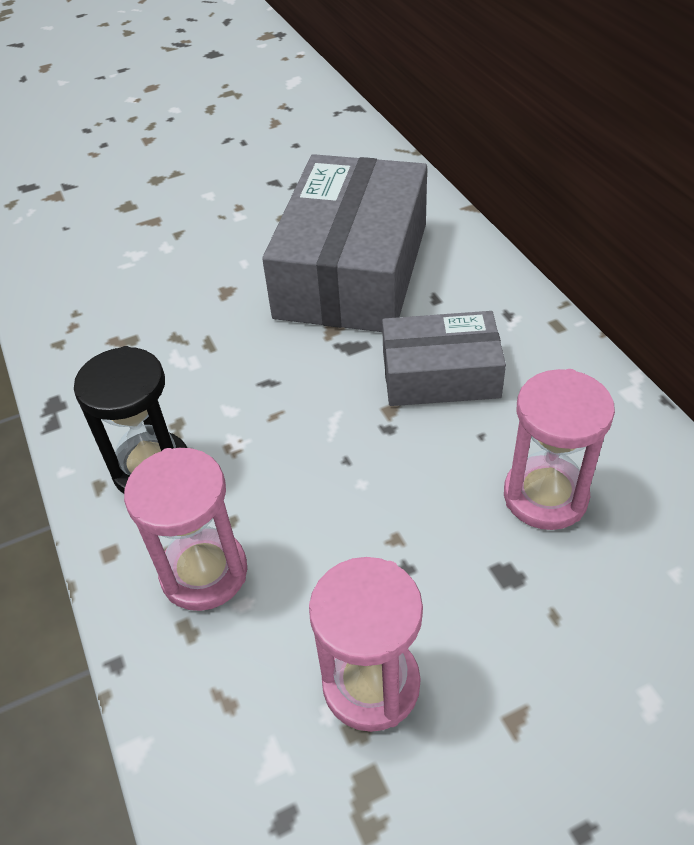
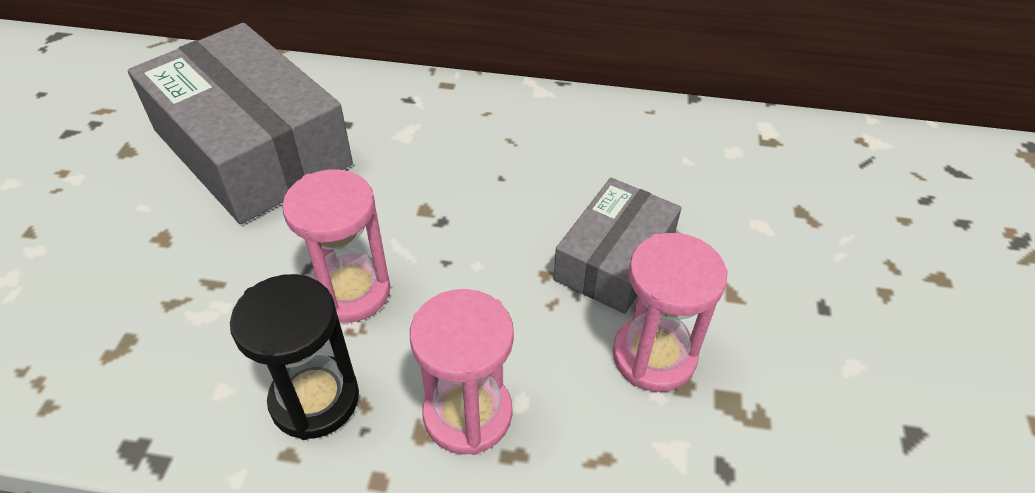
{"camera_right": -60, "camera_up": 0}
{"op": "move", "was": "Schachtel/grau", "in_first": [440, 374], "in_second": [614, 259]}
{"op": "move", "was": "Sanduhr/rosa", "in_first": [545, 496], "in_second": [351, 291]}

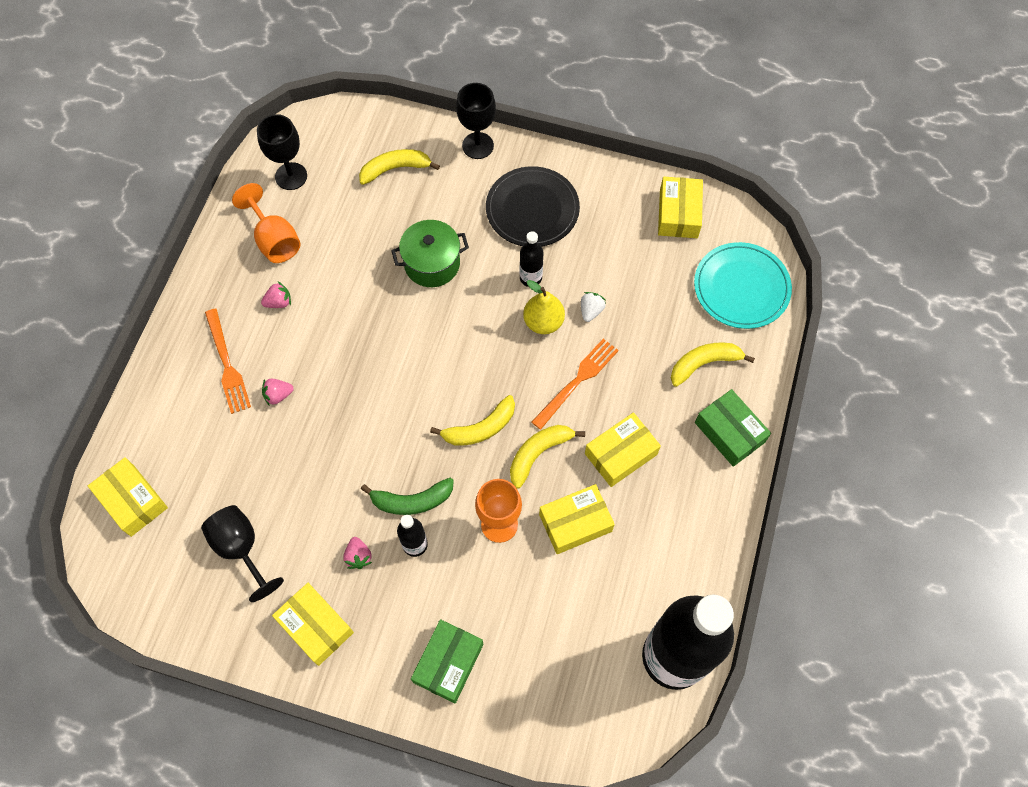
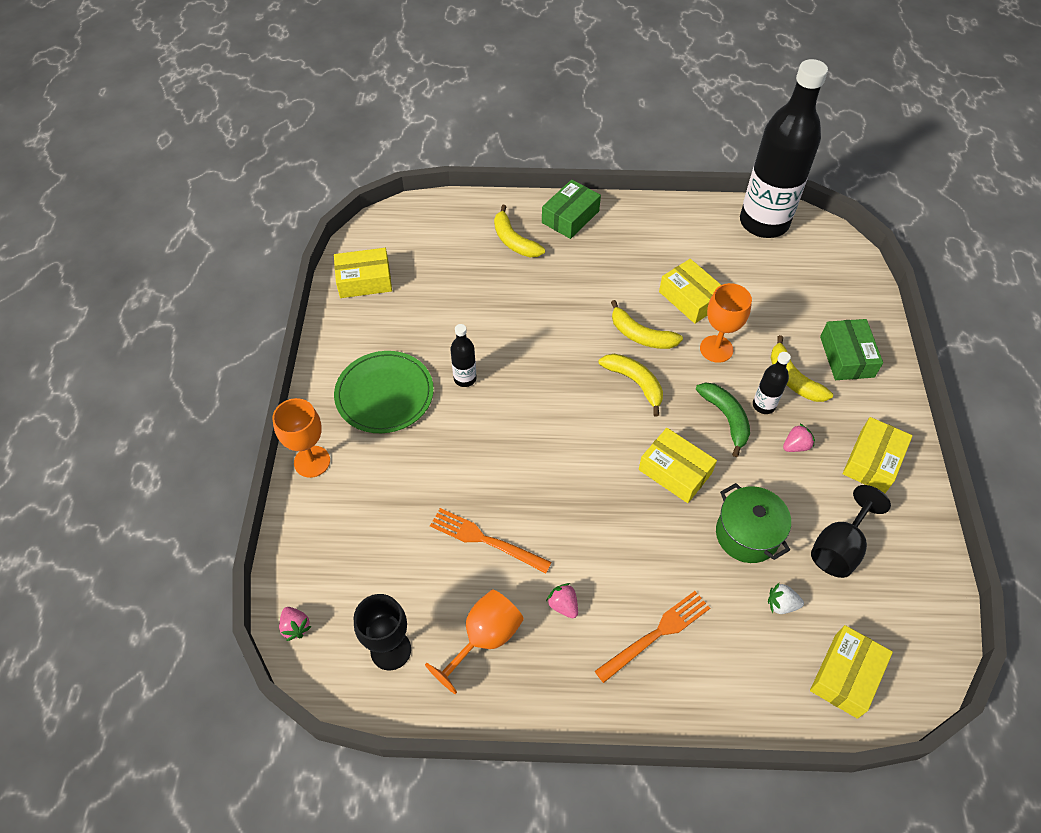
{"camera_right": -105, "camera_up": -10}
{"op": "delete", "was": "Birne/gelb", "in_first": [543, 322]}
{"op": "delete", "was": "Teller/türkis", "in_first": [741, 287]}
{"op": "move", "was": "Erdbeere/rosa", "in_first": [278, 395], "in_second": [295, 627]}
{"op": "move", "was": "Banane/gelb", "in_first": [395, 169], "in_second": [793, 379]}
{"op": "move", "was": "Kochtopf/grün", "in_first": [432, 264], "in_second": [747, 534]}
{"op": "move", "was": "Gabel/orange", "in_first": [577, 381], "in_second": [485, 540]}
{"op": "move", "was": "Erdbeere/weiß", "in_first": [591, 311], "in_second": [781, 604]}
{"op": "move", "was": "Schachtel/gelb", "in_first": [620, 454], "in_second": [675, 471]}
{"op": "recolor", "was": "Kelch/schwarz", "now": "Kelch/orange", "in_first": [478, 145], "in_second": [312, 461]}
{"op": "recolor", "was": "Teller/schwarz", "now": "Teller/grün", "in_first": [532, 209], "in_second": [384, 394]}
{"op": "rotate", "was": "Schachtel/grün", "in_first": [448, 663], "in_second": [847, 357], "clockwise": 75}

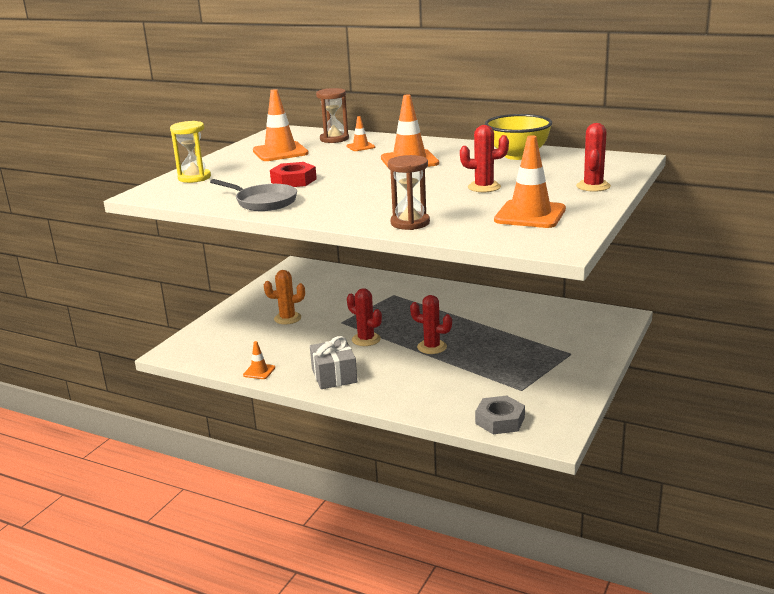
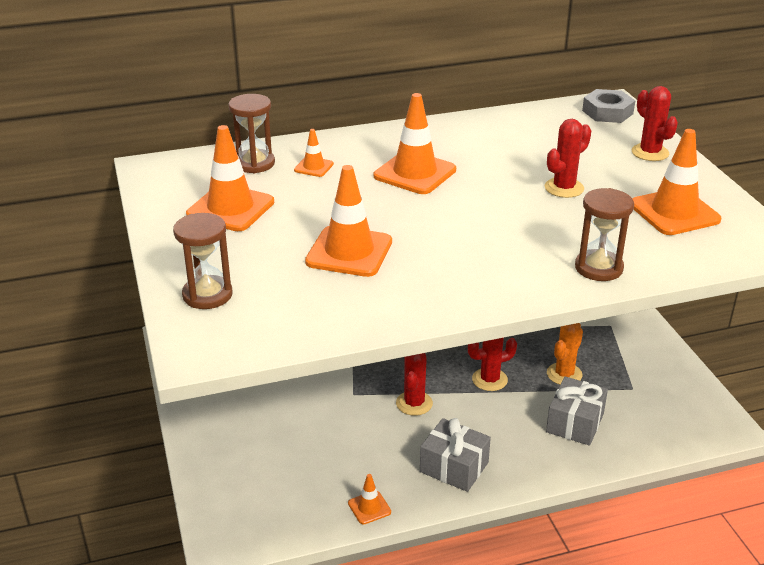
{"camera_right": -45, "camera_up": 10}
{"op": "delete", "was": "Pfanne/grau", "in_first": [263, 202]}
{"op": "delete", "was": "Schüssel/gelb", "in_first": [517, 156]}
{"op": "insert", "now": "Geschenk/grau", "in_second": [575, 423]}
{"op": "move", "was": "Kaktus/orange", "in_first": [287, 318], "in_second": [564, 374]}
{"op": "move", "was": "Sechskantmutter/grau", "in_first": [500, 420], "in_second": [607, 112]}
{"op": "replace", "was": "Sechskantmutter/rot", "now": "Leitkegel/orange", "in_first": [293, 181], "in_second": [349, 252]}
{"op": "recolor", "was": "Sanduhr/gelb", "now": "Sanduhr/braun", "in_first": [194, 178], "in_second": [207, 295]}
{"op": "rotate", "was": "Kaktus/rot", "in_first": [366, 339], "in_second": [414, 403], "clockwise": -75}

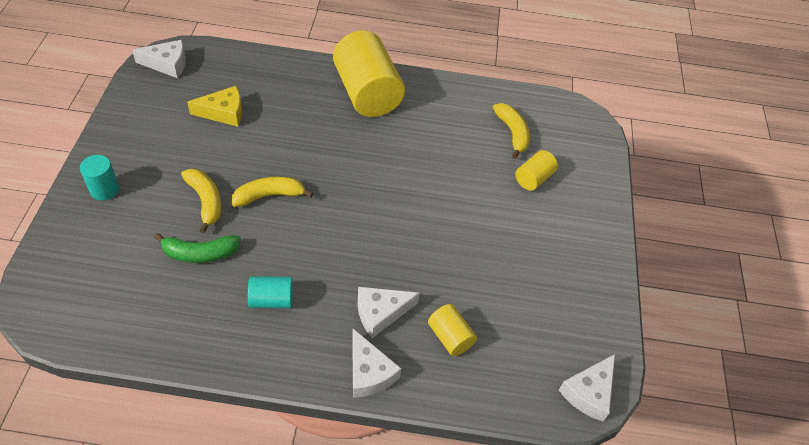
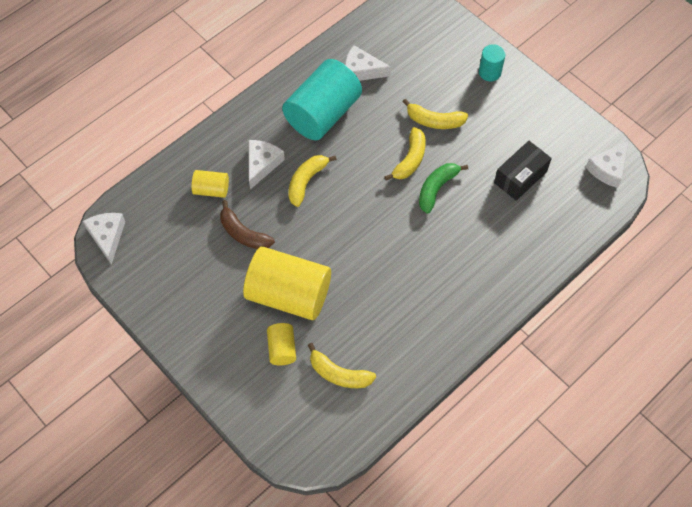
{"camera_right": 135, "camera_up": 10}
{"op": "insert", "now": "Banane/braun", "in_second": [243, 233]}
{"op": "insert", "now": "Banane/gelb", "in_second": [306, 182]}
{"op": "move", "was": "Banane/grün", "in_first": [200, 253], "in_second": [436, 189]}
{"op": "move", "was": "Vollzylinder/gelb", "in_first": [367, 93], "in_second": [289, 294]}
{"op": "move", "was": "Käse/weiß", "in_first": [369, 372], "in_second": [361, 70]}
{"op": "replace", "was": "Käse/gelb", "now": "Schachtel/schwarz", "in_first": [224, 112], "in_second": [520, 177]}
{"op": "resize", "was": "Vollzylinder/türkis", "in_first": [271, 300], "in_second": [323, 114], "ratio": 2.12}

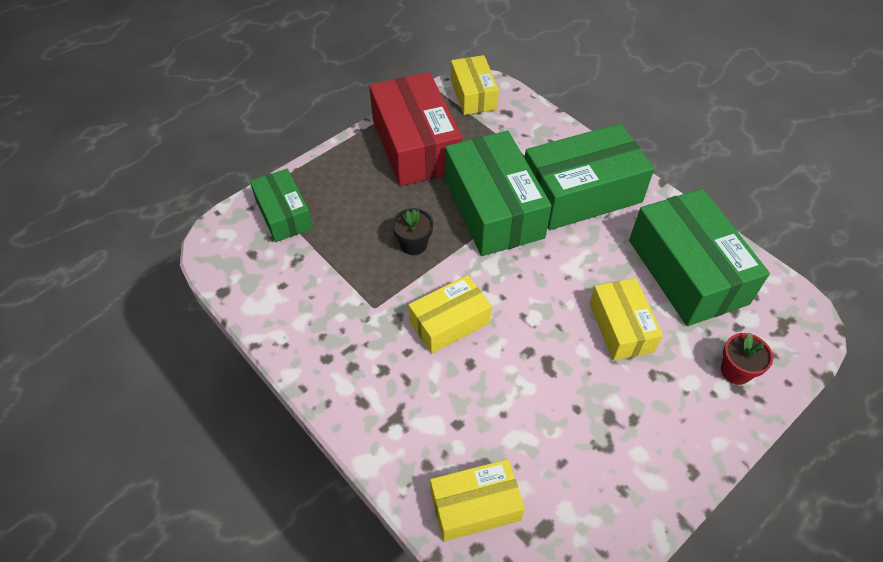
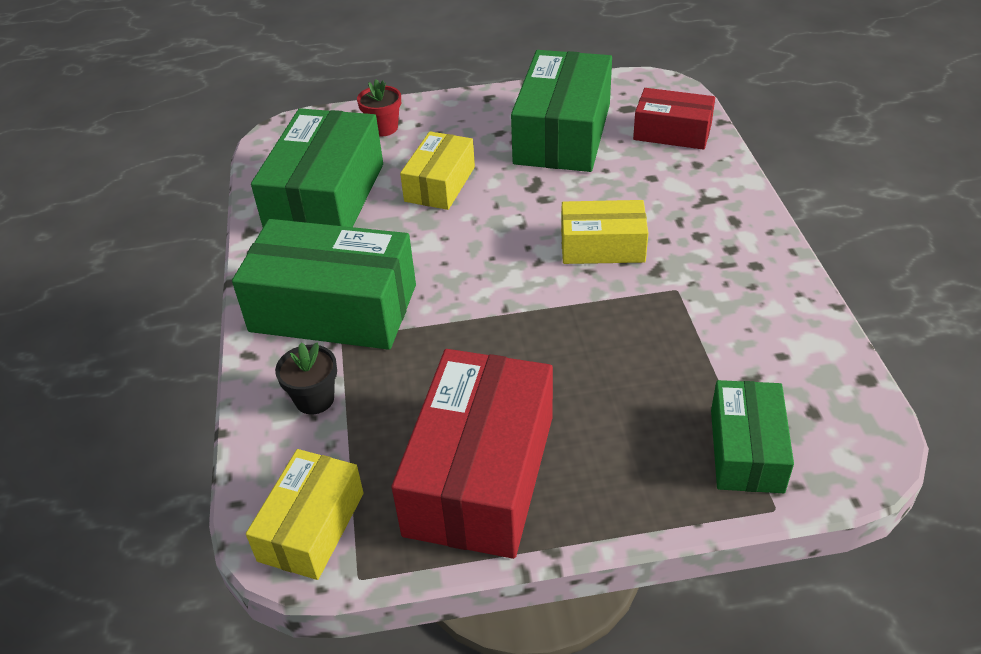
{"camera_right": -145, "camera_up": -10}
{"op": "move", "was": "Blumentopf/schwarz", "in_first": [413, 244], "in_second": [314, 399]}
{"op": "move", "was": "Schachtel/grün", "in_first": [493, 208], "in_second": [563, 133]}
{"op": "recolor", "was": "Schachtel/gelb", "now": "Schachtel/rot", "in_first": [475, 506], "in_second": [672, 132]}

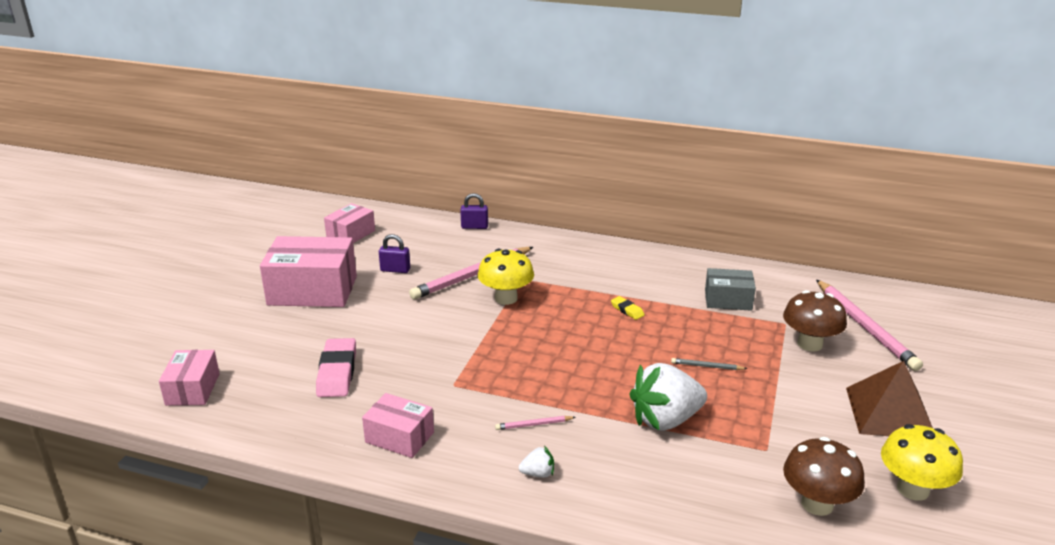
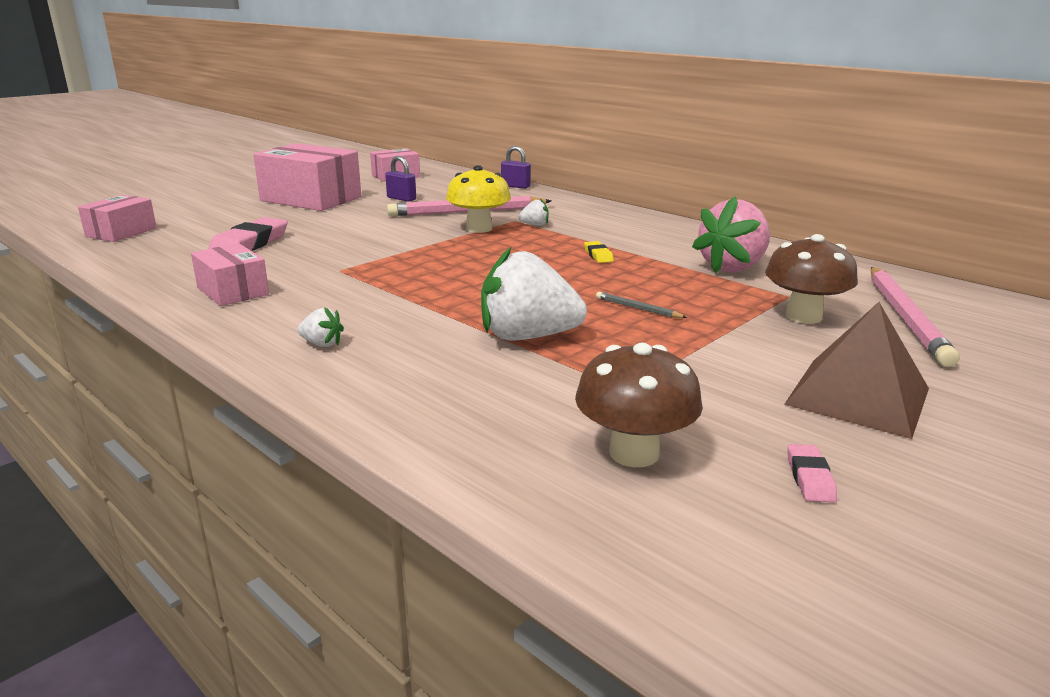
{"camera_right": 25, "camera_up": -5}
{"op": "delete", "was": "Bleistift/rosa", "in_first": [533, 424]}
{"op": "insert", "now": "Erdbeere/weiß", "in_second": [535, 225]}
{"op": "replace", "was": "Schachtel/grau", "now": "Erdbeere/rosa", "in_first": [728, 300], "in_second": [733, 267]}
{"op": "replace", "was": "Pilz/gelb", "now": "Radiergummi/rosa", "in_first": [913, 489], "in_second": [810, 478]}

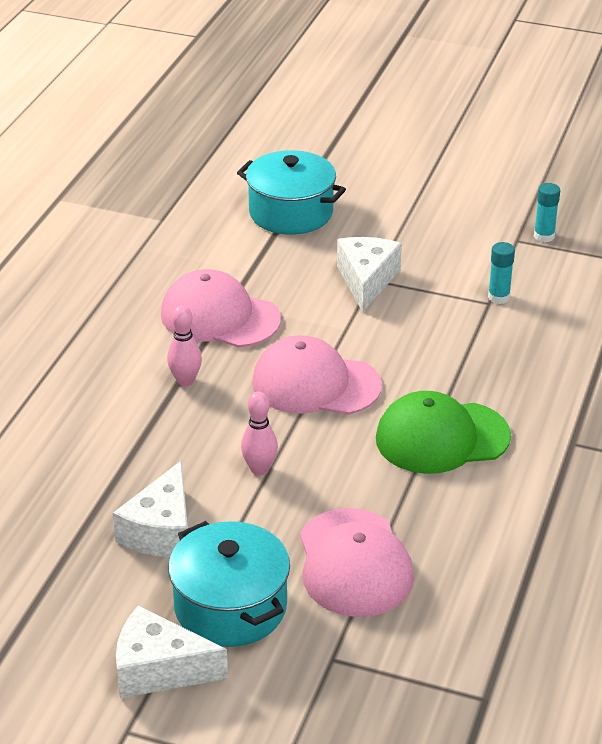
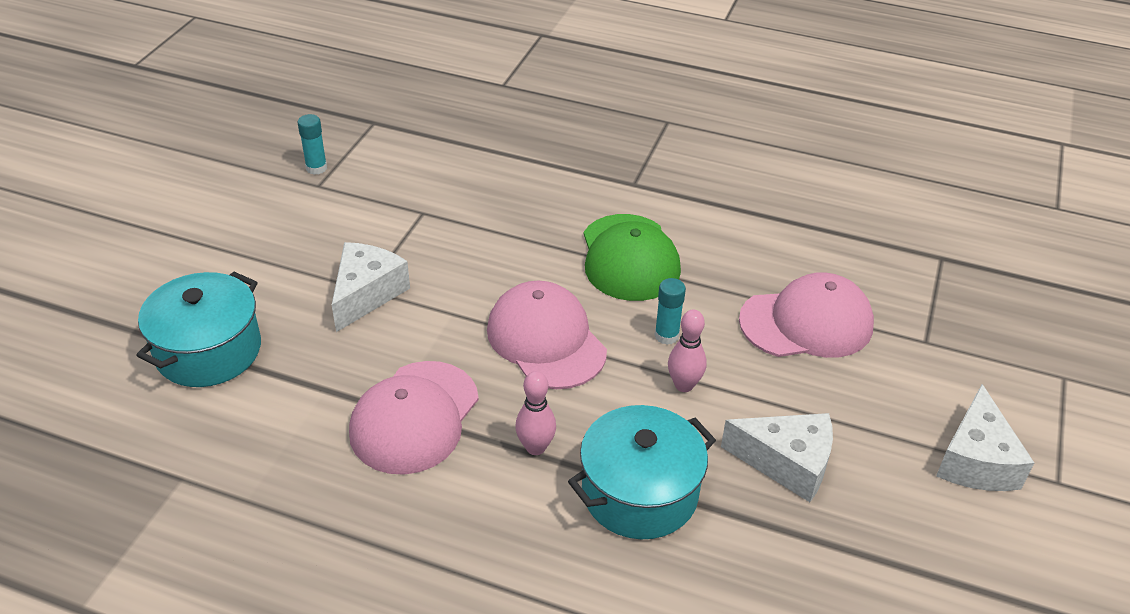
{"camera_right": -90, "camera_up": 5}
{"op": "move", "was": "Kochtopf/türkis", "in_first": [230, 607], "in_second": [639, 493]}
{"op": "move", "was": "Klebestift/türkis", "in_first": [498, 297], "in_second": [666, 335]}
{"op": "rotate", "was": "Kappe/rosa", "in_first": [315, 384], "in_second": [546, 340], "clockwise": 135}
{"op": "rotate", "was": "Käse/weiß", "in_first": [366, 281], "in_second": [366, 294], "clockwise": 105}

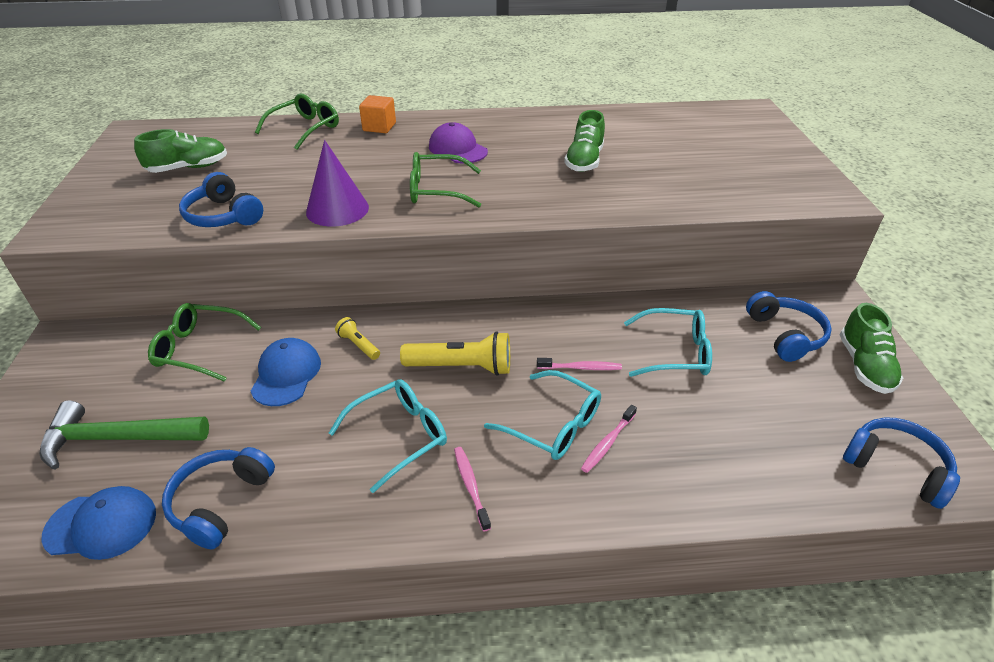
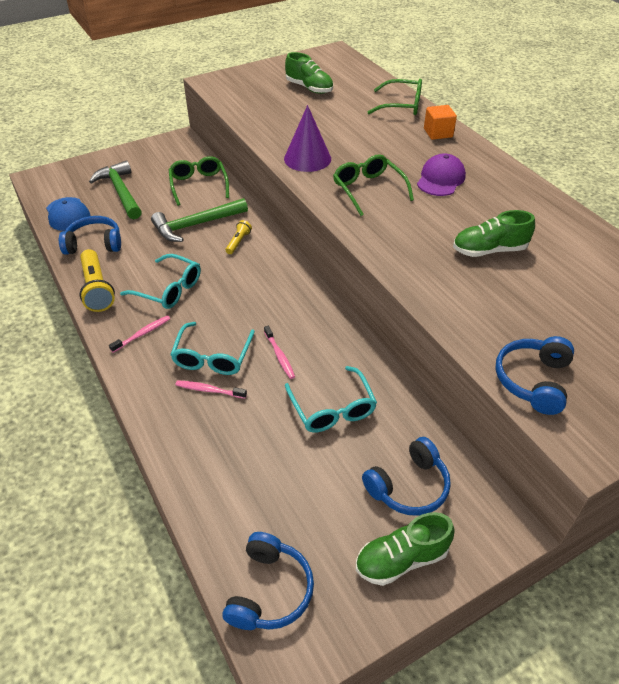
{"camera_right": 65, "camera_up": 5}
{"op": "move", "was": "Kopfhörer/blau", "in_first": [223, 216], "in_second": [533, 381]}
{"op": "move", "was": "Taschenlampe/gelb", "in_first": [461, 367], "in_second": [97, 289]}
{"op": "replace", "was": "Kappe/blau", "now": "Hammer/grün", "in_first": [286, 374], "in_second": [196, 225]}

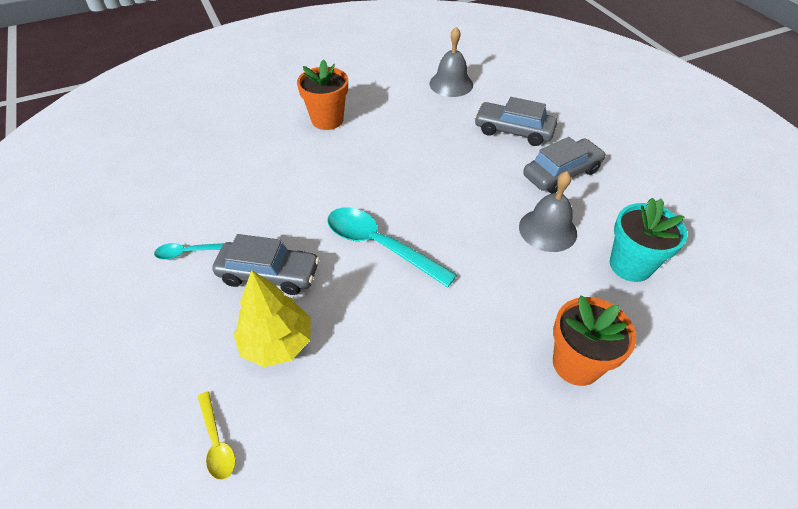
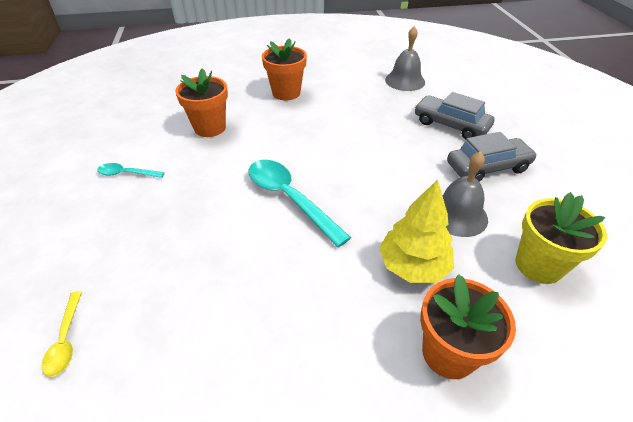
{"camera_right": 15, "camera_up": -5}
{"op": "delete", "was": "Auto/grau", "in_first": [269, 274]}
{"op": "insert", "now": "Blumentopf/orange", "in_second": [210, 128]}
{"op": "move", "was": "Baum/gelb", "in_first": [277, 342], "in_second": [413, 265]}
{"op": "recolor", "was": "Blumentopf/türkis", "now": "Blumentopf/gelb", "in_first": [630, 265], "in_second": [538, 265]}

